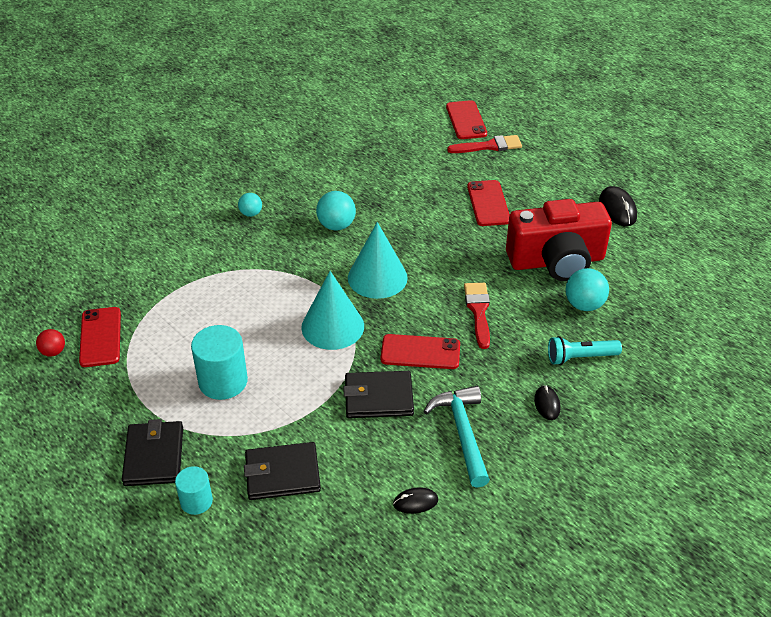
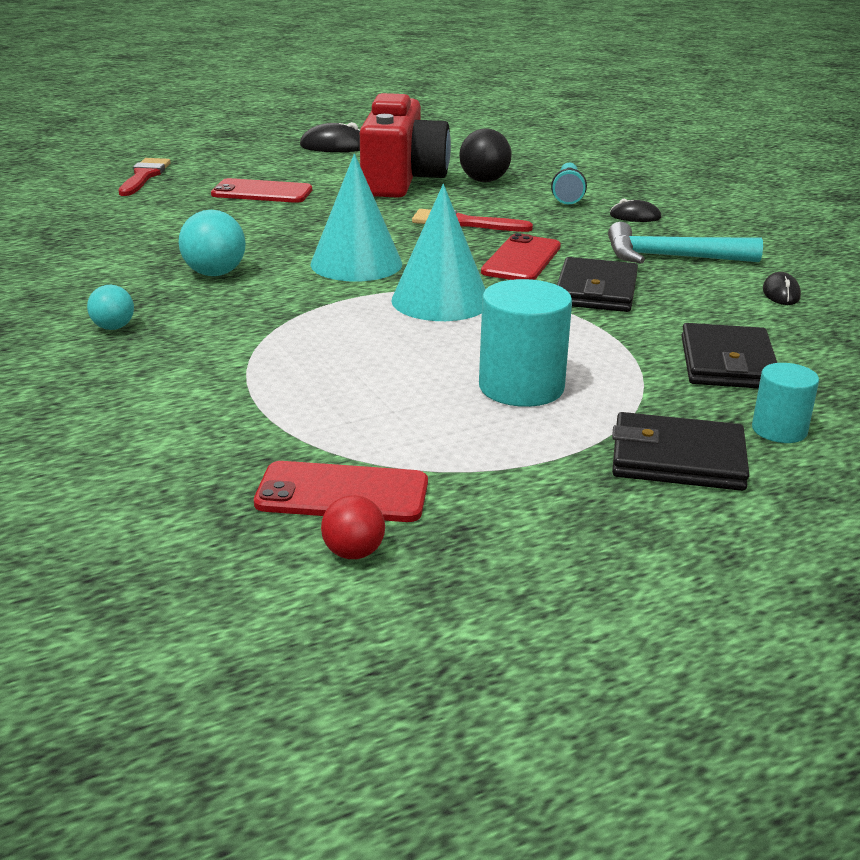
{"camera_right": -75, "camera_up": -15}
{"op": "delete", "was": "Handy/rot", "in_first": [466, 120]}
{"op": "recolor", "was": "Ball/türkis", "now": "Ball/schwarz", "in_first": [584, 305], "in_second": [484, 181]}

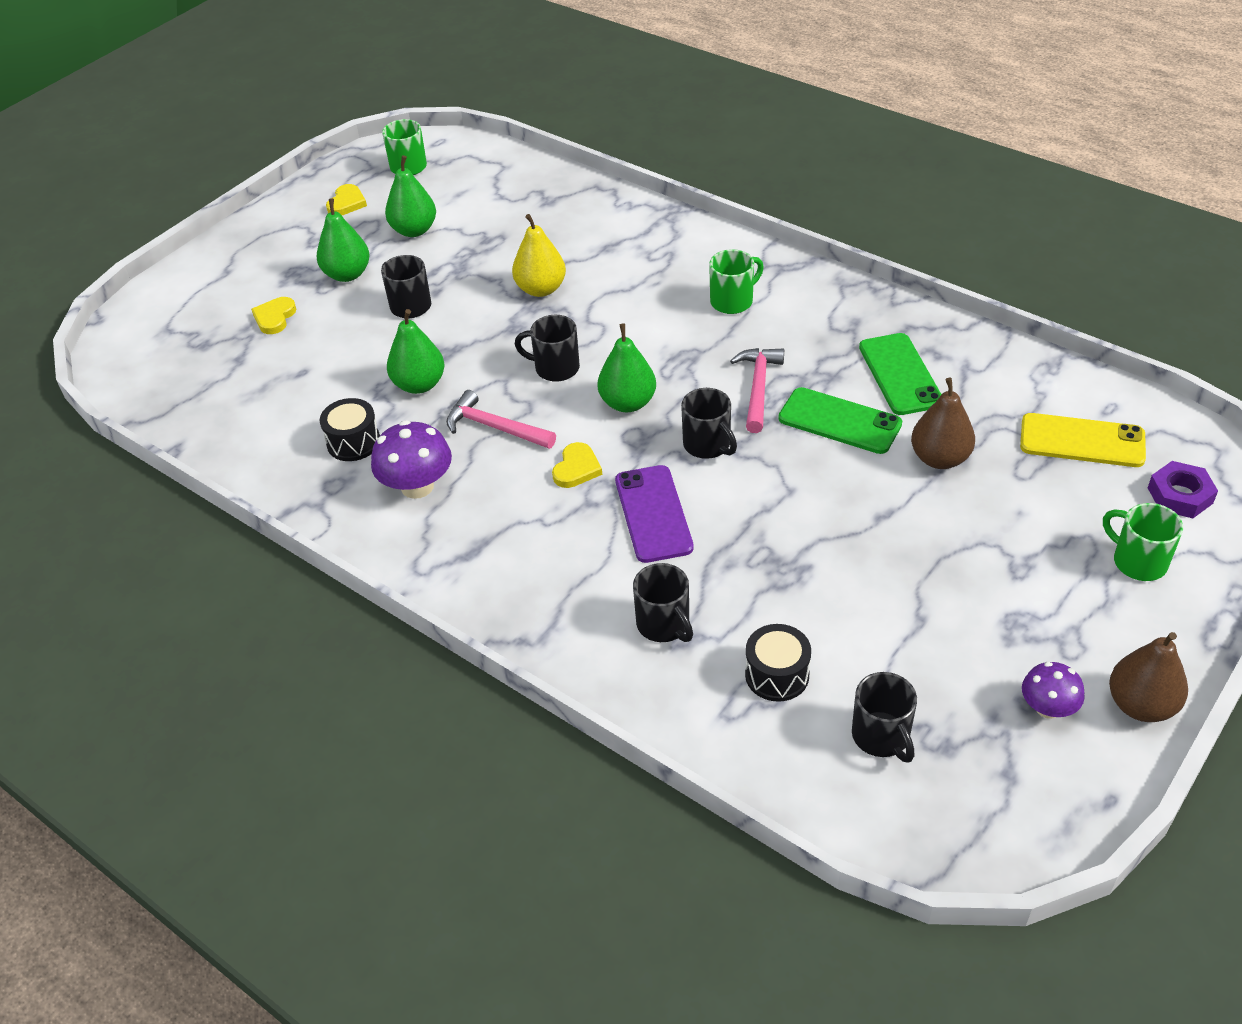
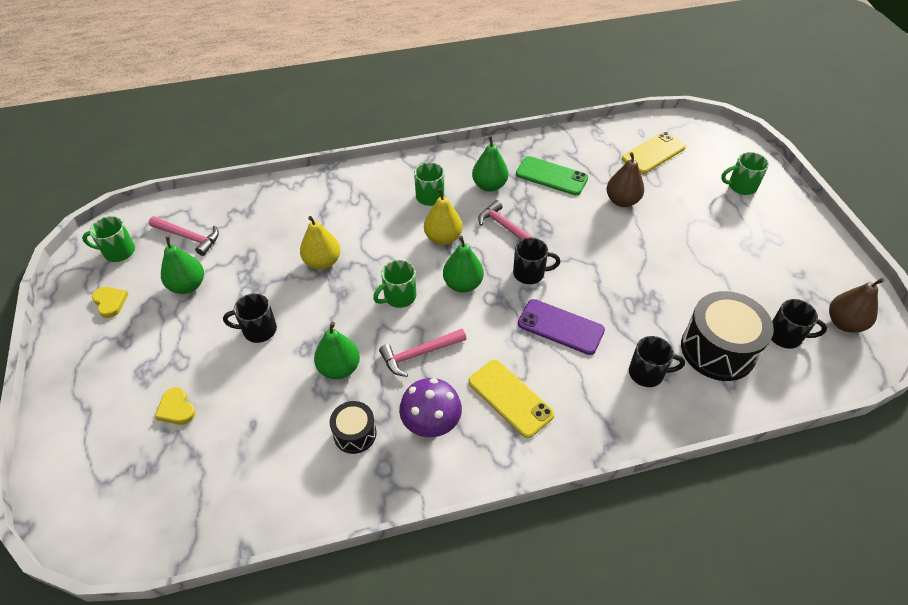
{"camera_right": -55, "camera_up": 5}
{"op": "delete", "was": "Herz/gelb", "in_first": [576, 468]}
{"op": "delete", "was": "Handy/grün", "in_first": [839, 421]}
{"op": "delete", "was": "Pilz/lila", "in_first": [1048, 708]}
{"op": "delete", "was": "Sechskantmutter/lila", "in_first": [1180, 495]}
{"op": "insert", "now": "Hammer/rosa", "in_second": [189, 237]}
{"op": "insert", "now": "Birne/gelb", "in_second": [443, 238]}
{"op": "insert", "now": "Handy/gelb", "in_second": [510, 398]}
{"op": "move", "was": "Birne/grün", "in_first": [347, 274], "in_second": [489, 185]}
{"op": "move", "was": "Birne/braun", "in_first": [1141, 705], "in_second": [844, 323]}
{"op": "recolor", "was": "Tasse/schwarz", "now": "Tasse/grün", "in_first": [555, 368], "in_second": [399, 297]}
{"op": "resize", "was": "Trommel/schwarz", "in_first": [777, 675], "in_second": [718, 349], "ratio": 1.86}

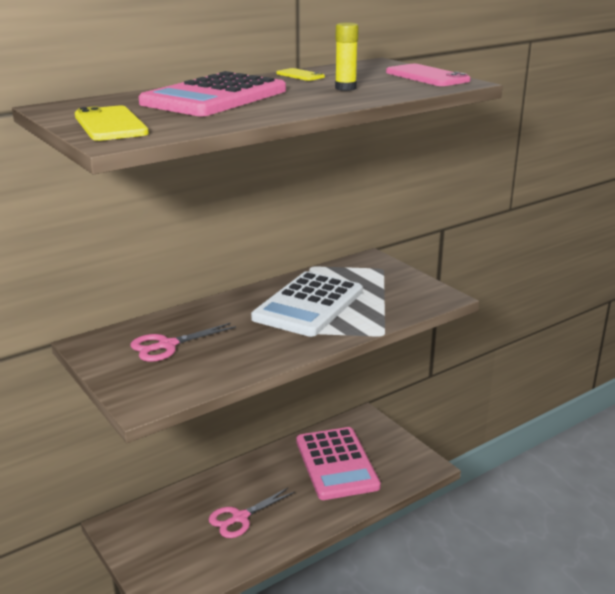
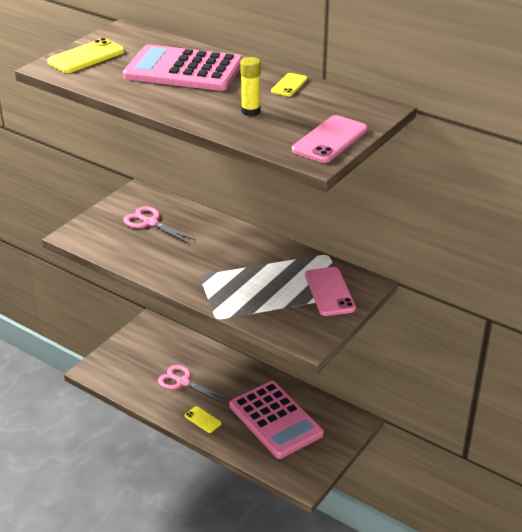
{"camera_right": 70, "camera_up": 10}
{"op": "delete", "was": "Taschenrechner/weiß", "in_first": [309, 305]}
{"op": "insert", "now": "Handy/gelb", "in_second": [202, 420]}
{"op": "insert", "now": "Handy/rosa", "in_second": [329, 292]}
{"op": "rotate", "was": "Taschenrechner/rosa", "in_first": [336, 464], "in_second": [275, 420], "clockwise": -90}

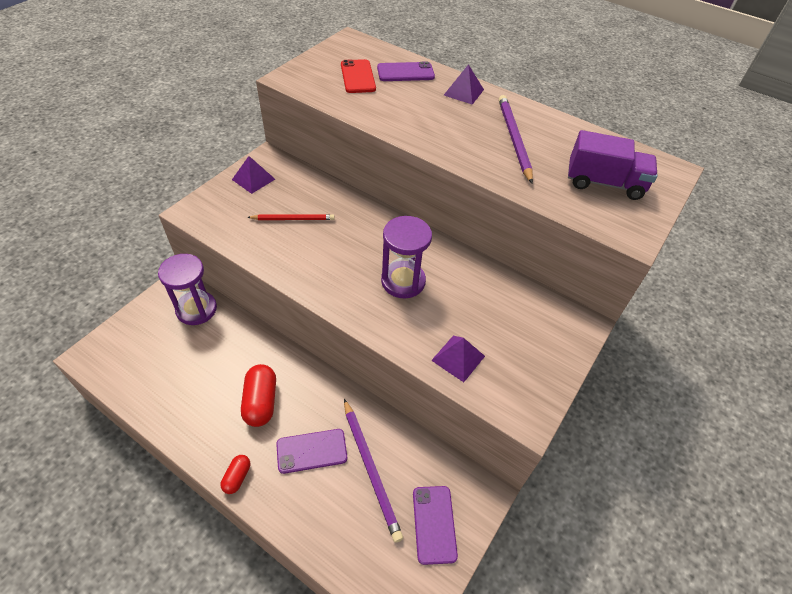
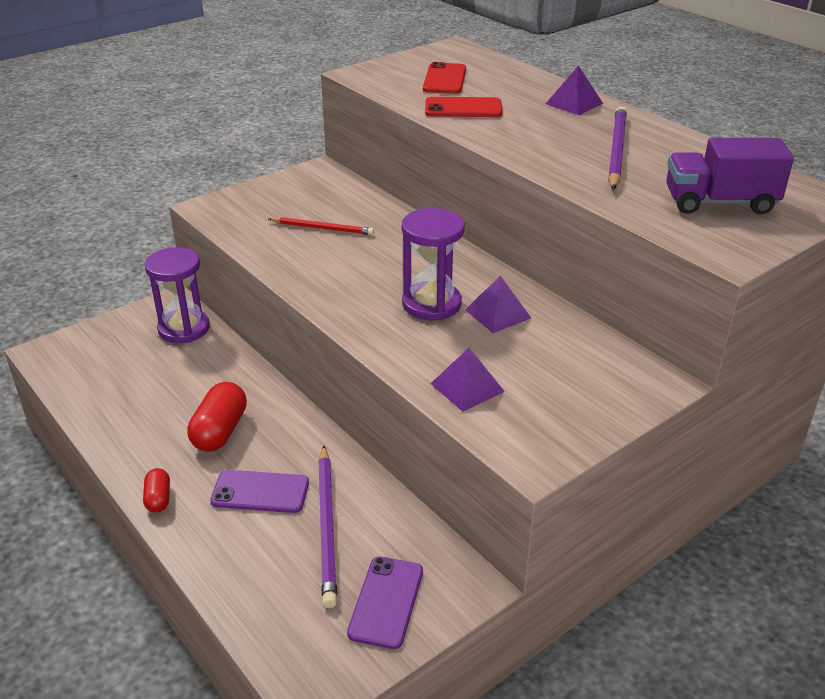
{"camera_right": 20, "camera_up": -15}
{"op": "delete", "was": "Handy/lila", "in_first": [405, 72]}
{"op": "insert", "now": "Handy/rot", "in_second": [463, 108]}
{"op": "move", "was": "Pyramide/lila", "in_first": [253, 179], "in_second": [498, 313]}
{"op": "rotate", "was": "Kapsel/rot", "in_first": [237, 477], "in_second": [158, 499], "clockwise": -45}
{"op": "rotate", "was": "Lastwagen/lila", "in_first": [604, 183], "in_second": [719, 203], "clockwise": 150}

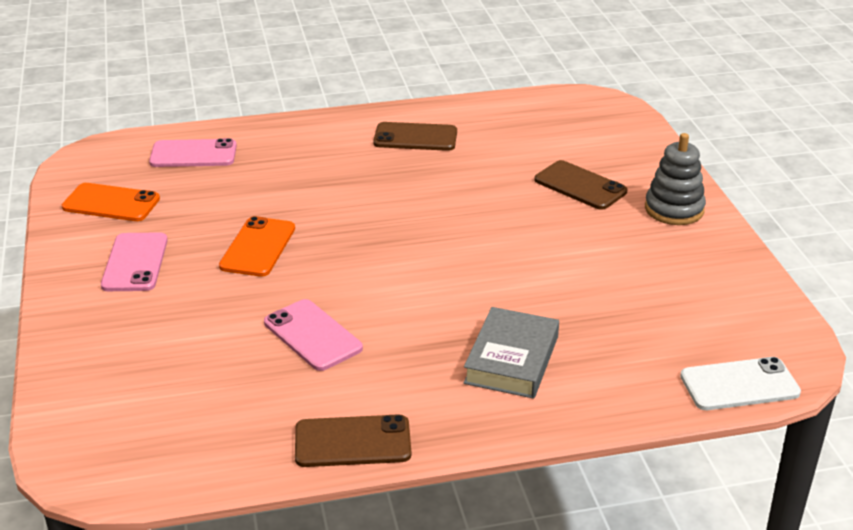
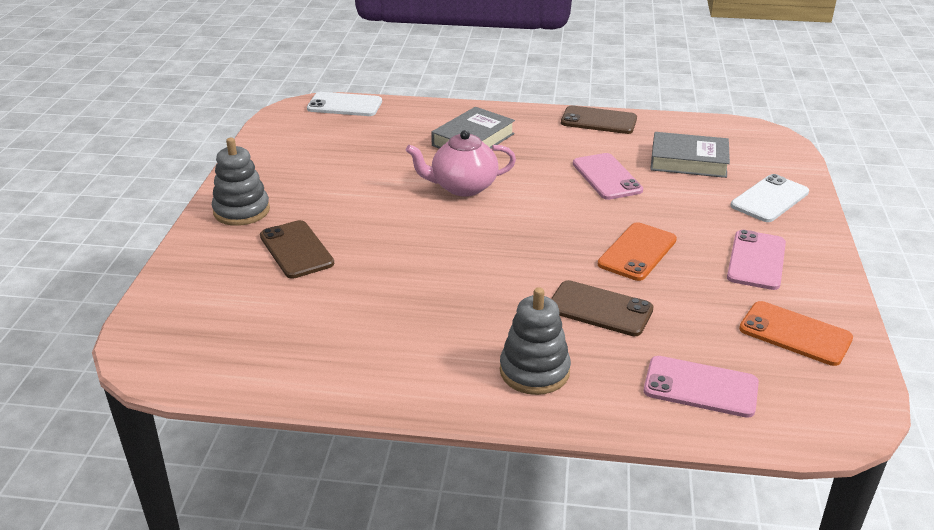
{"camera_right": -160, "camera_up": 0}
{"op": "insert", "now": "Teekanne/rosa", "in_second": [463, 187]}
{"op": "insert", "now": "Stapelspielzeug/grau", "in_second": [534, 371]}
{"op": "insert", "now": "Buch/grau", "in_second": [688, 161]}
{"op": "insert", "now": "Handy/weiß", "in_second": [770, 199]}
{"op": "move", "was": "Handy/braun", "in_first": [415, 137], "in_second": [600, 309]}

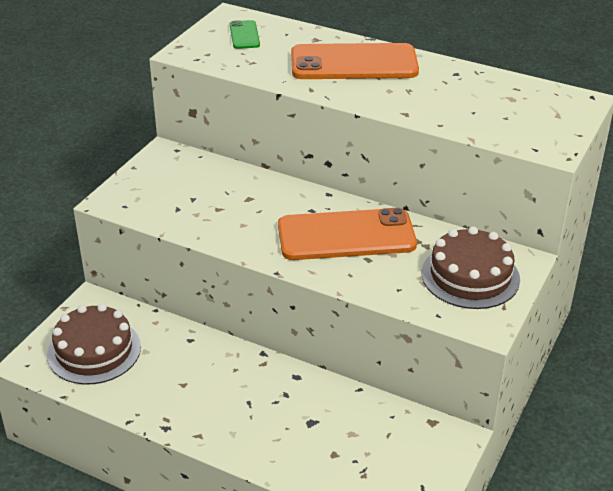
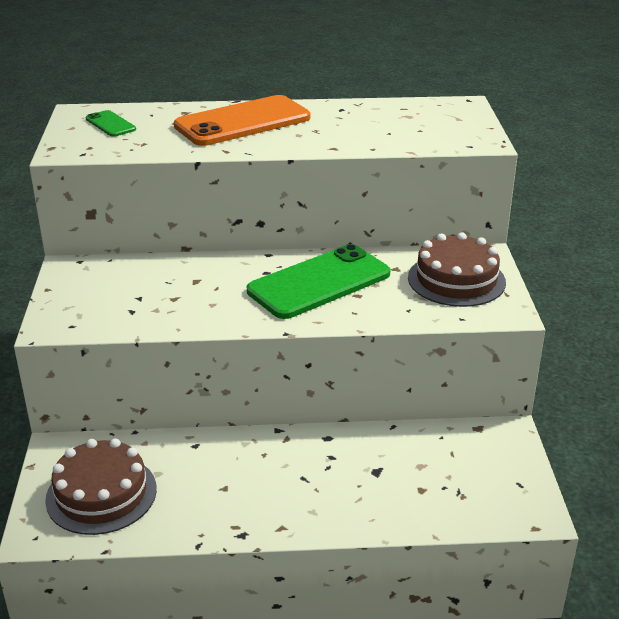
{"camera_right": -30, "camera_up": -5}
{"op": "recolor", "was": "Handy/orange", "now": "Handy/grün", "in_first": [346, 235], "in_second": [319, 282]}

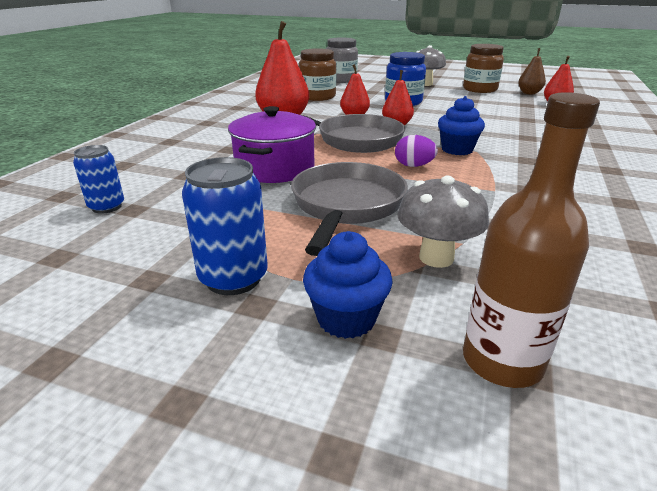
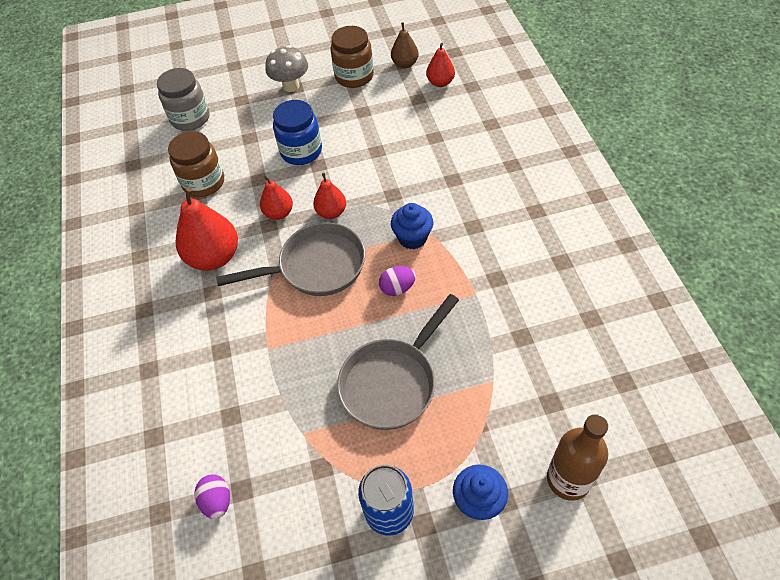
{"camera_right": -30, "camera_up": 25}
{"op": "delete", "was": "Kochtopf/lila", "in_first": [275, 168]}
{"op": "delete", "was": "Pilz/grau", "in_first": [436, 258]}
{"op": "replace", "was": "Dose/blau", "now": "Ei/lila", "in_first": [107, 207], "in_second": [217, 501]}
{"op": "rotate", "was": "Pfanne/grau", "in_first": [346, 206], "in_second": [392, 382], "clockwise": -120}

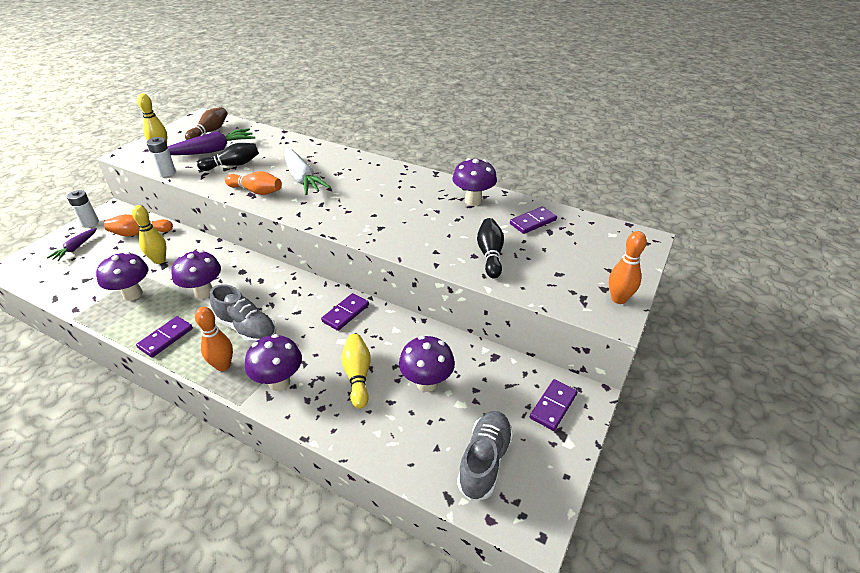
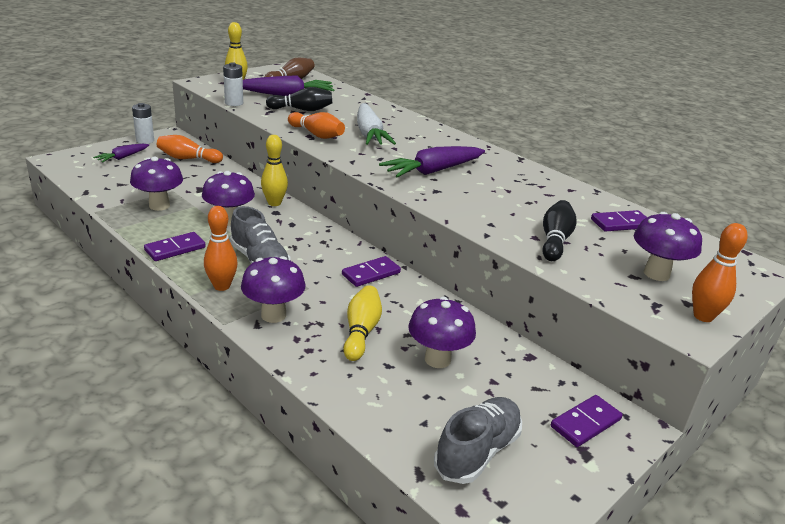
{"camera_right": 15, "camera_up": -10}
{"op": "insert", "now": "Karotte/lila", "in_second": [433, 171]}
{"op": "move", "was": "Bowlingkegel/gelb", "in_first": [159, 260], "in_second": [274, 203]}
{"op": "move", "was": "Pilz/lila", "in_first": [473, 201], "in_second": [656, 274]}

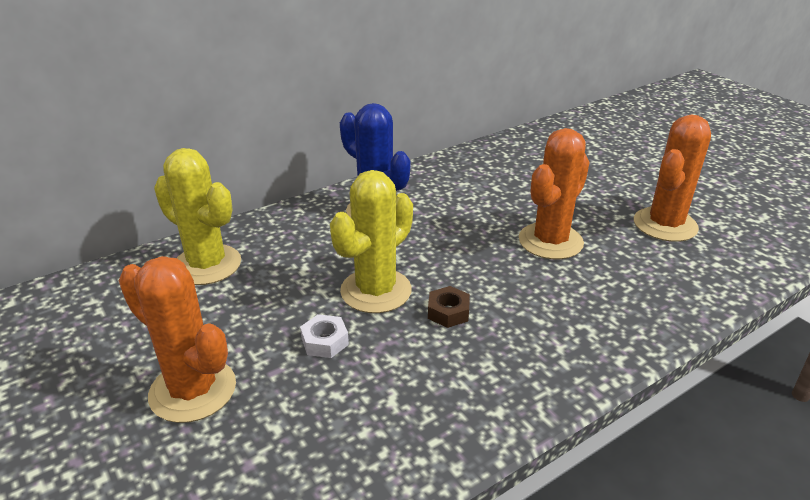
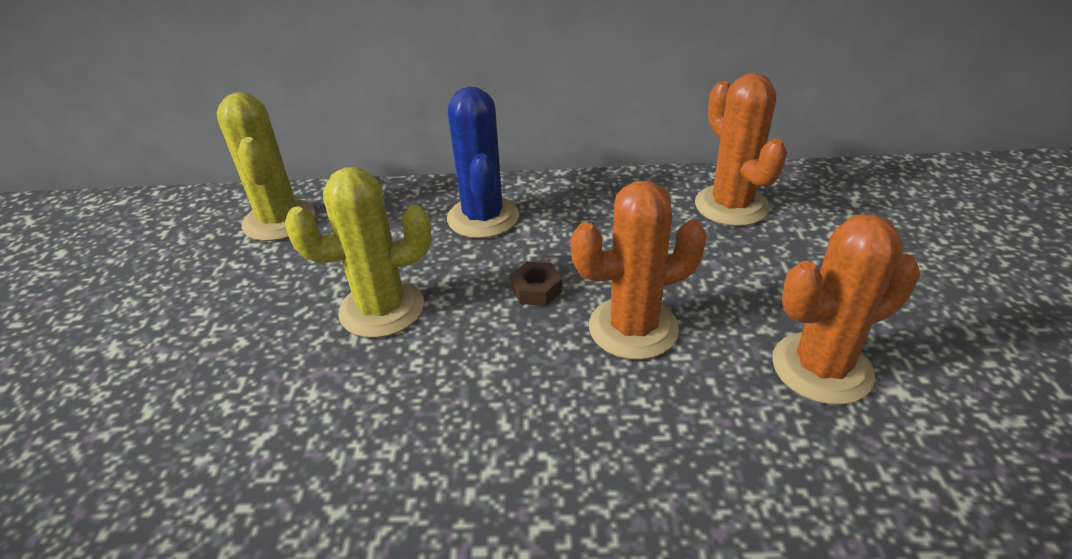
{"camera_right": 35, "camera_up": 5}
{"op": "delete", "was": "Sechskantmutter/weiß", "in_first": [325, 341]}
{"op": "move", "was": "Kaktus/orange", "in_first": [193, 390], "in_second": [731, 206]}
{"op": "move", "was": "Sechskantmutter/braun", "in_first": [448, 312], "in_second": [536, 289]}

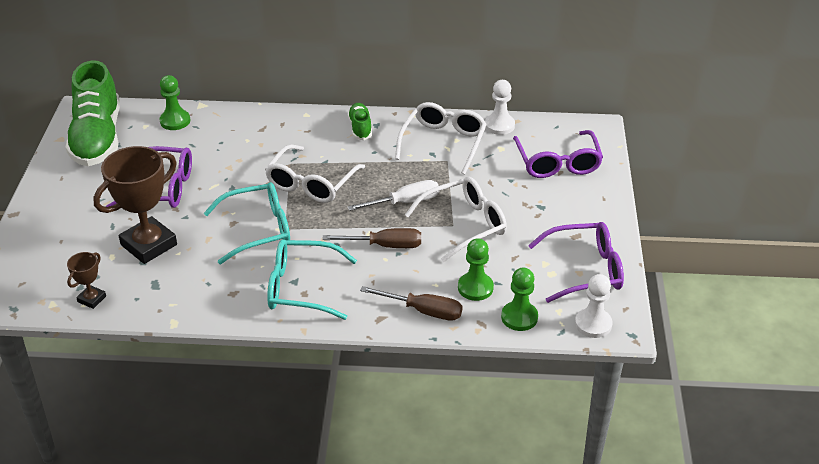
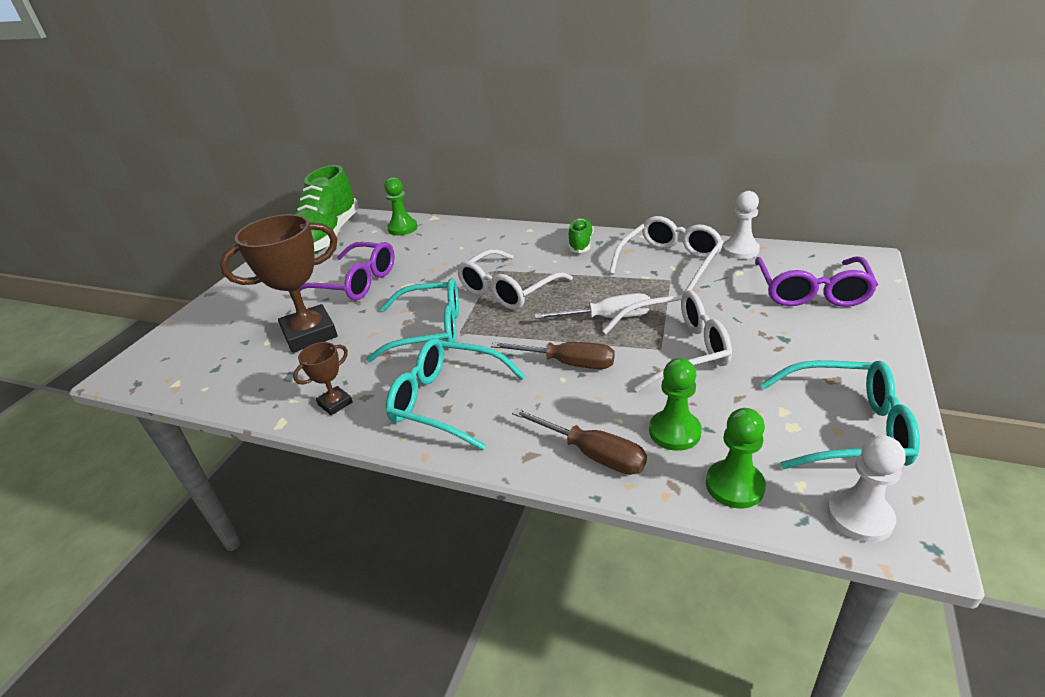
{"camera_right": 20, "camera_up": -5}
{"op": "move", "was": "Pokal/braun", "in_first": [92, 299], "in_second": [335, 403]}
{"op": "recolor", "was": "Brille/lila", "now": "Brille/türkis", "in_first": [585, 270], "in_second": [847, 428]}

